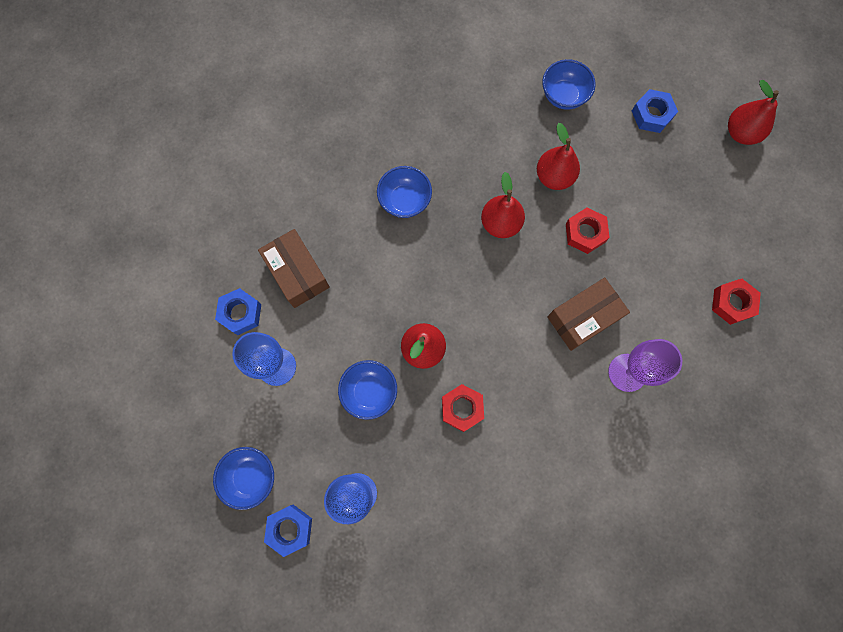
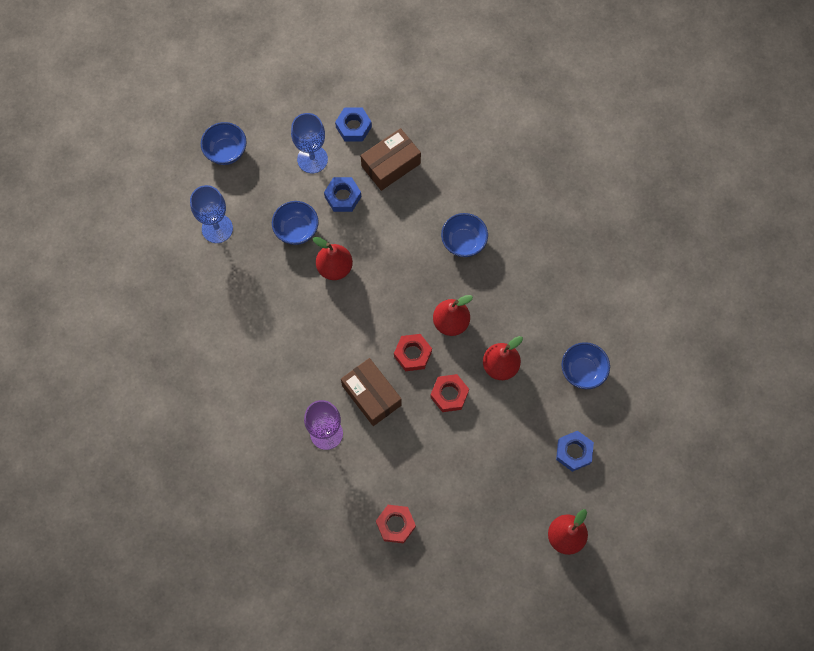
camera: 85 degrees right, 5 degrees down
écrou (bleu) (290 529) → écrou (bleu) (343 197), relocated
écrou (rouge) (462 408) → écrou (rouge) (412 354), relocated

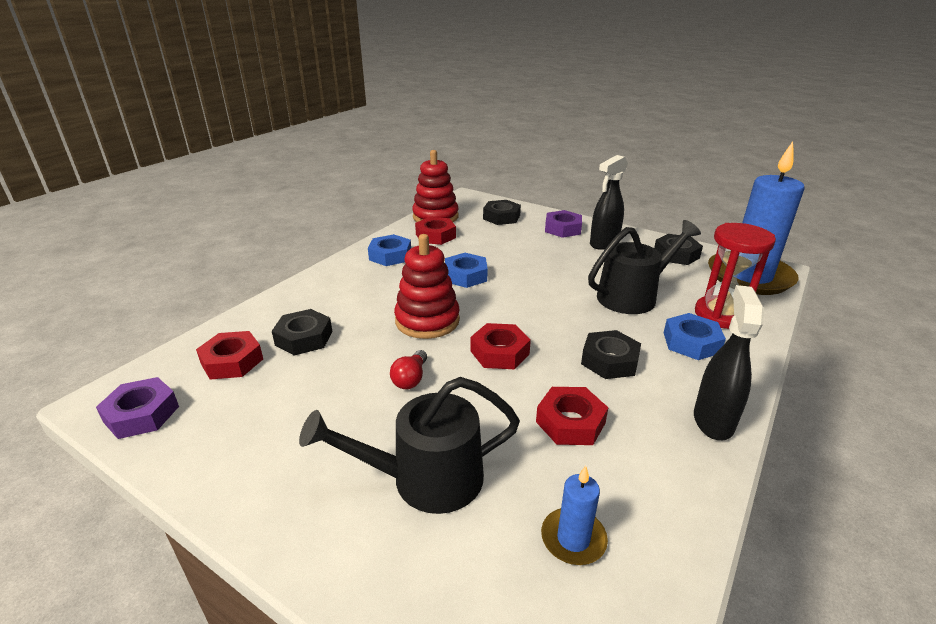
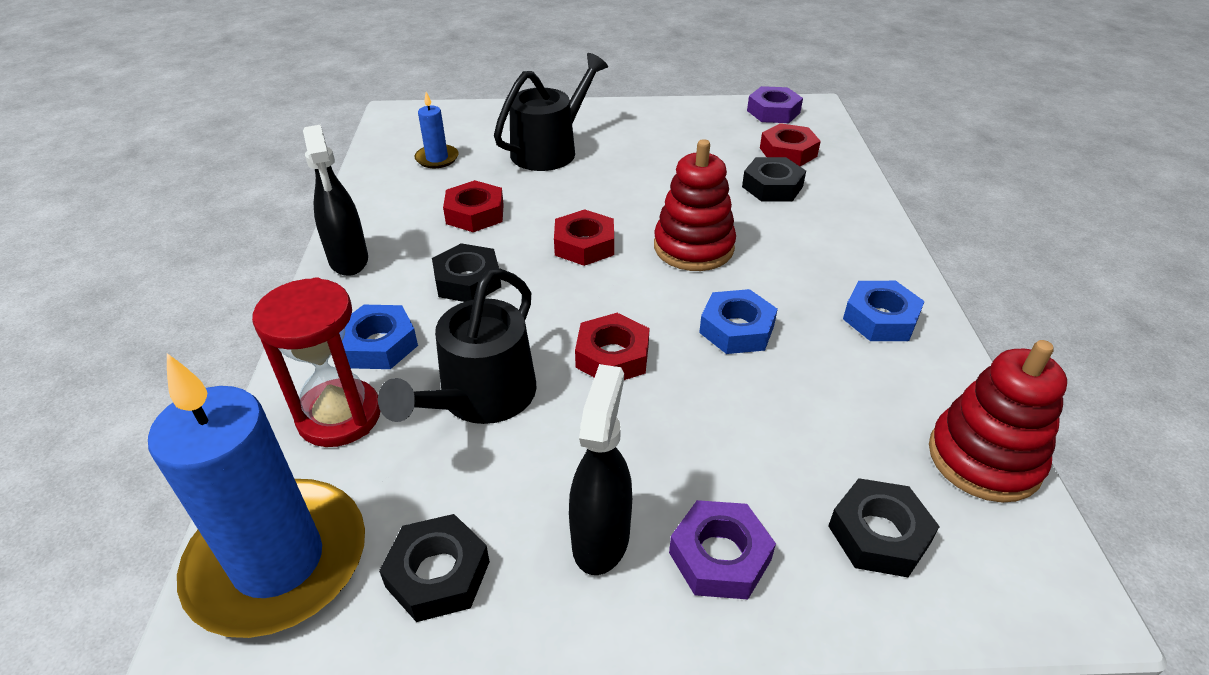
camera: 145 degrees right, 10 degrees up
ampoule (rouge) (410 379) → -
écrou (rouge) (435 236) → écrou (rouge) (612 356), relocated

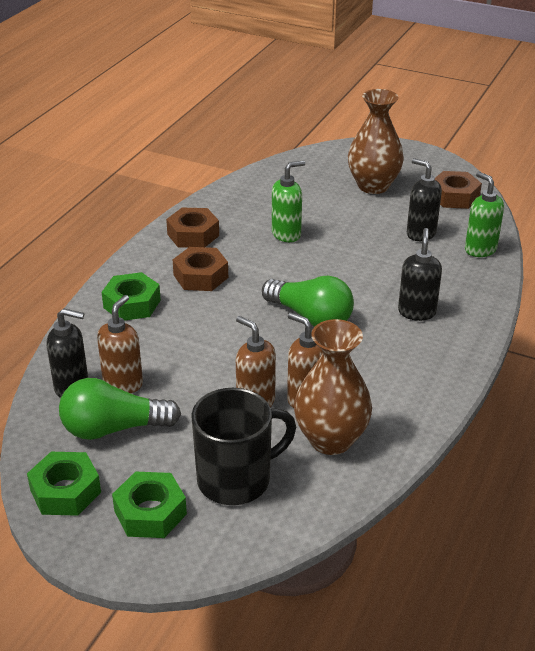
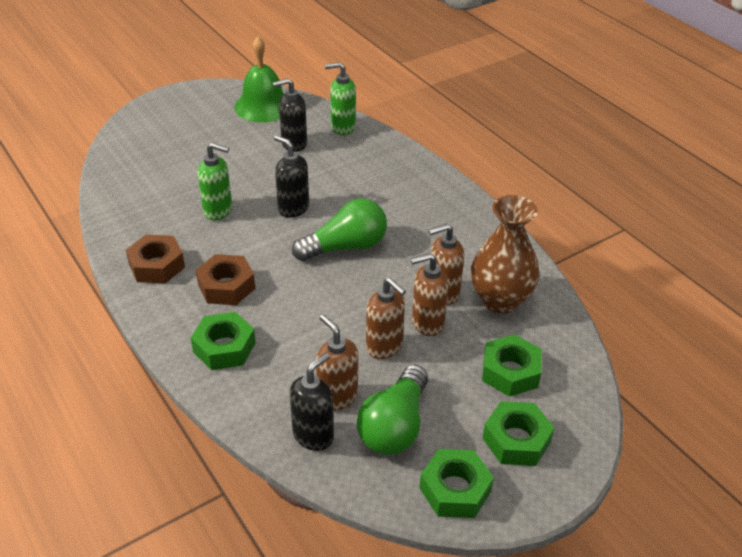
camera: 60 degrees left, 5 degrees up
vase (marron) (373 186) → -
- → distributeur de savon (marron) (384 347)
distributeur de savon (noir) (416 312) → distributeur de savon (noir) (293 208), relocated
tasse (noir) (236 479) → écrou (vert) (510 372)
écrou (marron) (454 196) → cloche (vert) (263 106)
distributeur de savon (vert) (286 234) → distributeur de savon (vert) (218 211), 105 degrees clockwise

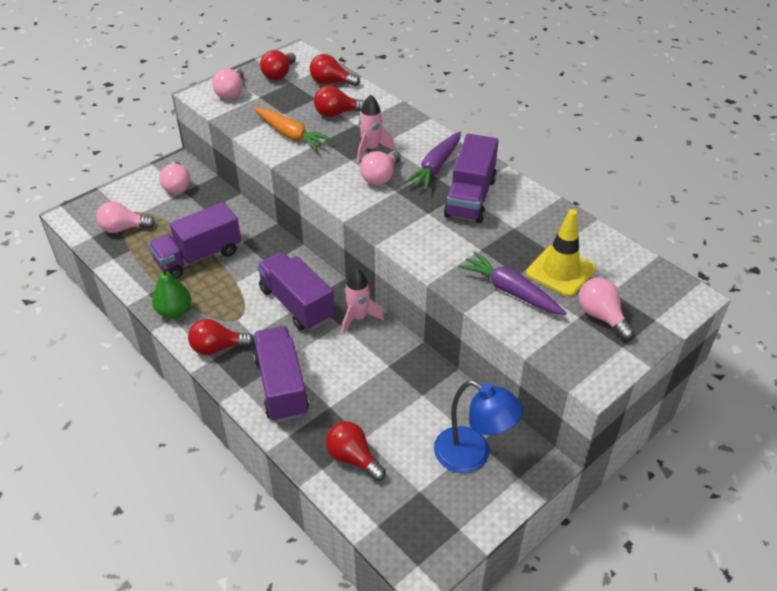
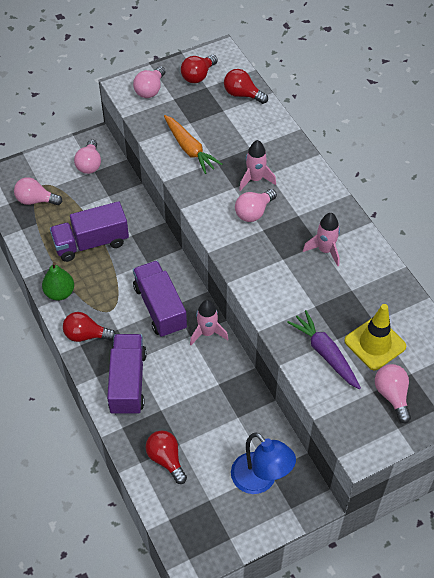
camera: 15 degrees right, 10 degrees up
ampoule (rouge) (337 113) → -
carotte (violet) (436 167) → -
camion (violet) (470 197) → fusée (rose) (325 250)

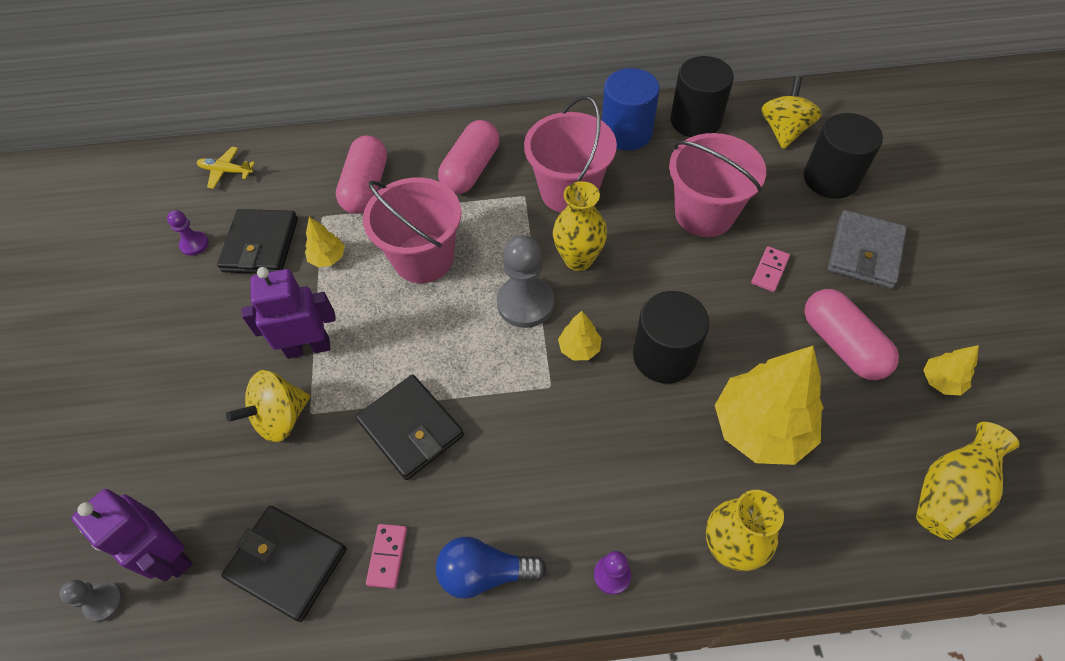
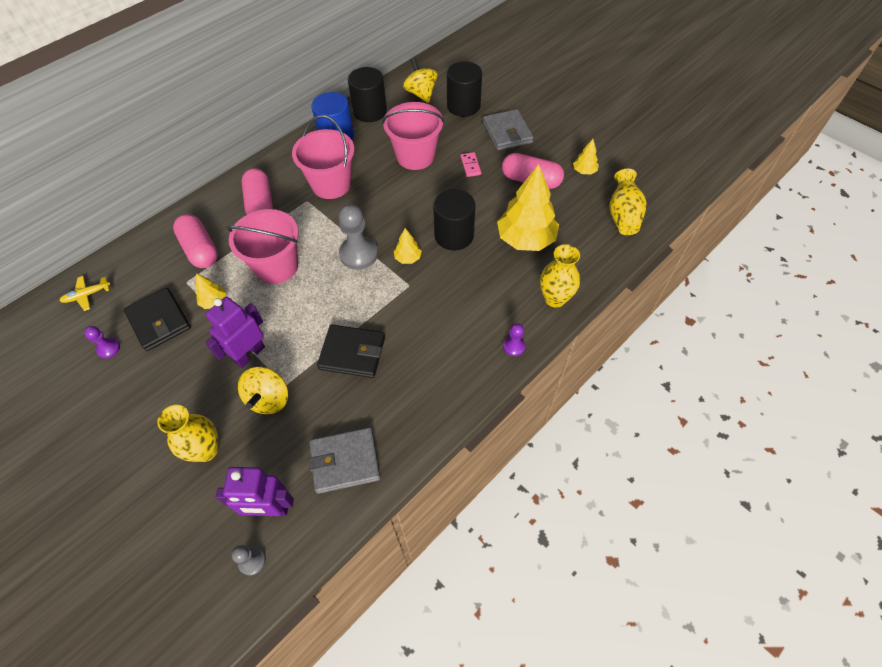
camera: 40 degrees left, 0 degrees up
domino (rose) (387 556) → -
ampoule (bleu) (485 573) → -
vase (jaune) (578 259) → vase (jaune) (206 450), relocated
portefeuille (noir) (287 563) → portefeuille (gris) (345 461)

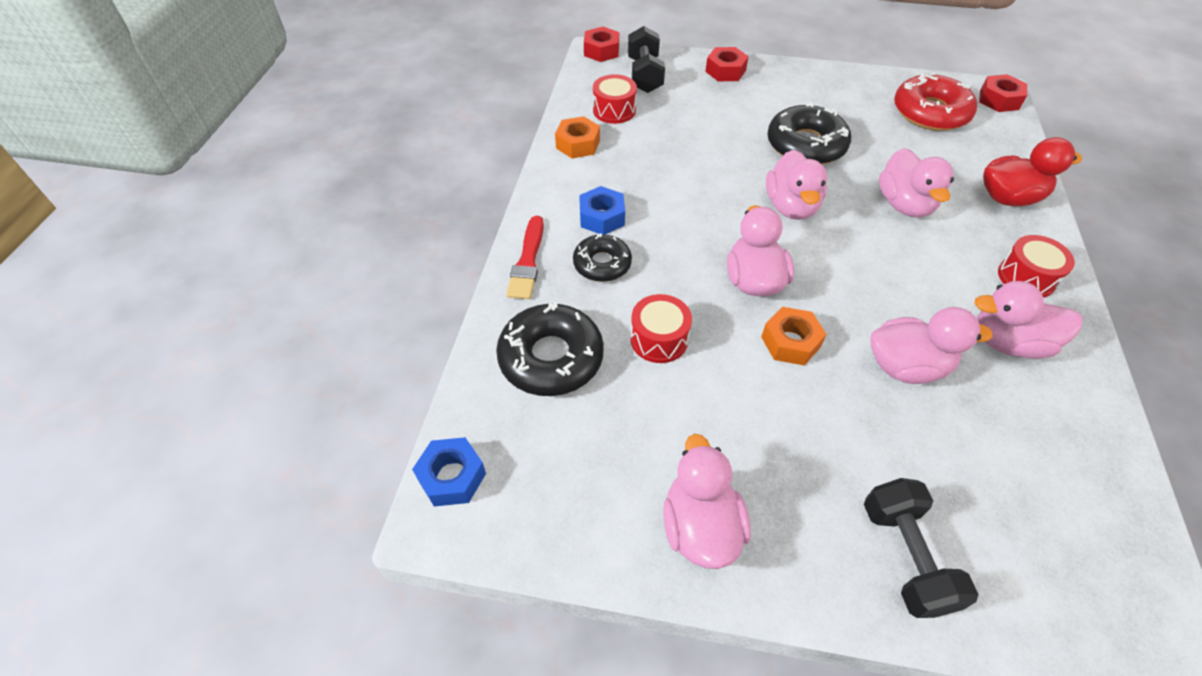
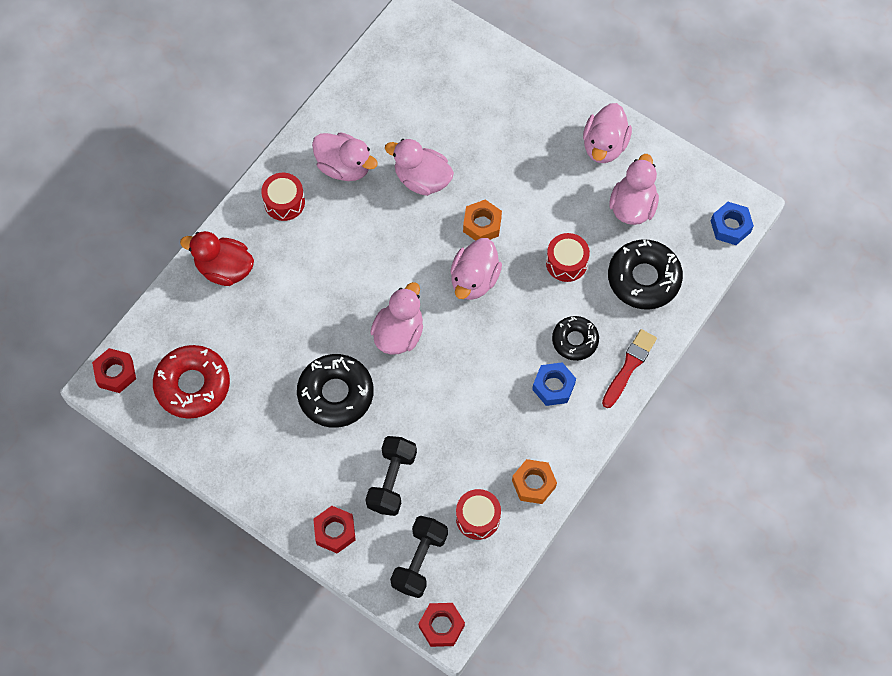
camera: 155 degrees left, 15 degrees up
haltère (noir) (905 557) → haltère (noir) (392 481), relocated
canard (rose) (904 205) → canard (rose) (632 206), relocated

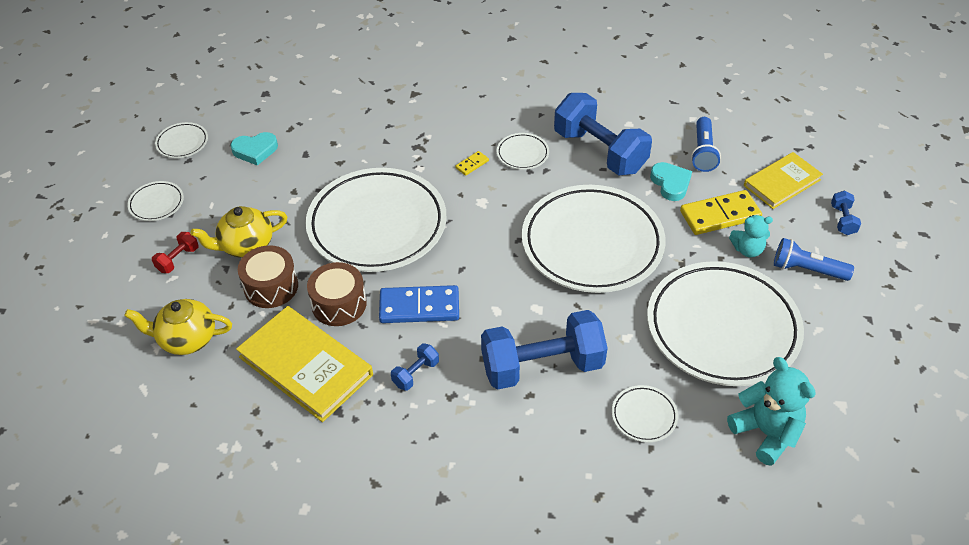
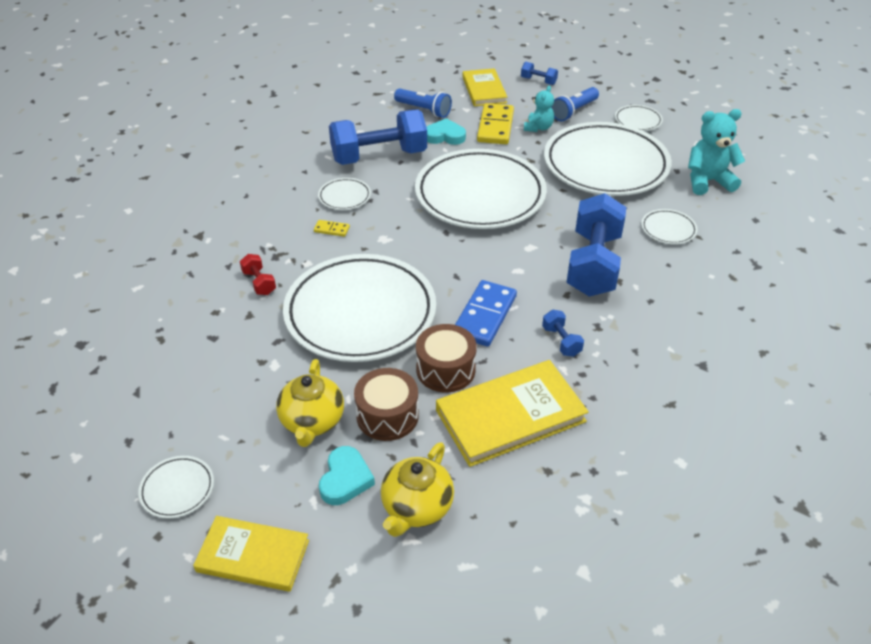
camera: 65 degrees left, 5 degrees down
- → livre (jaune) (253 556)
haltère (rouge) (178 259) → haltère (rouge) (259 283), relocated
assiette (blanc) (182 143) → assiette (blanc) (638 121), relocated
cœur (turquoise) (255 150) → cœur (turquoise) (345 479), relocated
domino (jaune) (472 164) → domino (jaune) (331 229), 60 degrees counterclockwise

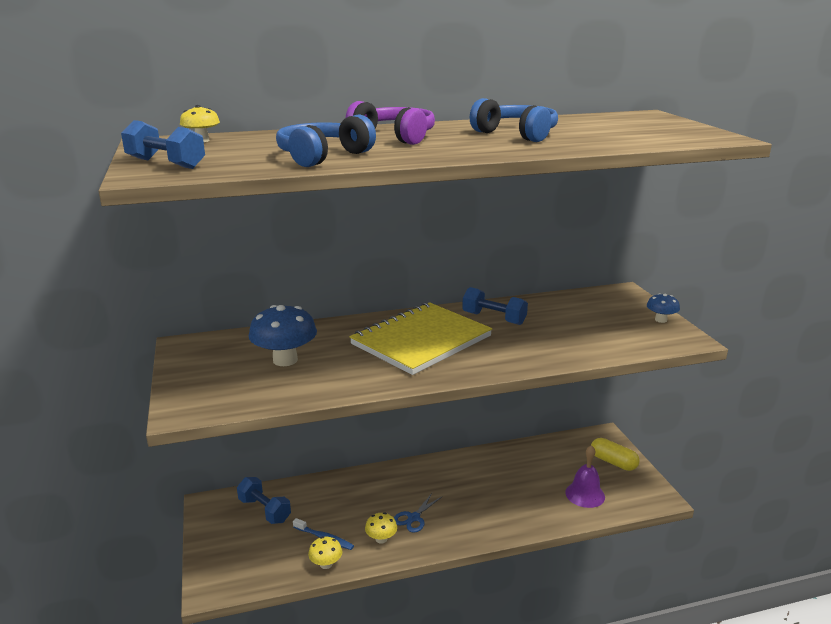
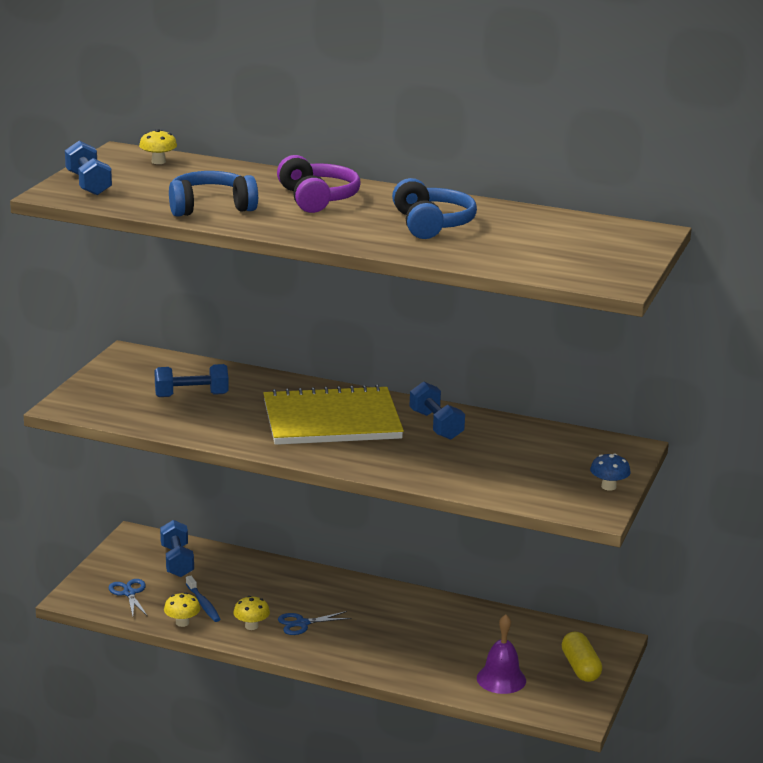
camera: 35 degrees right, 0 degrees up
- → ciseaux (bleu) (129 593)
champignon (bleu) (285 360) → haltère (bleu) (191 395)

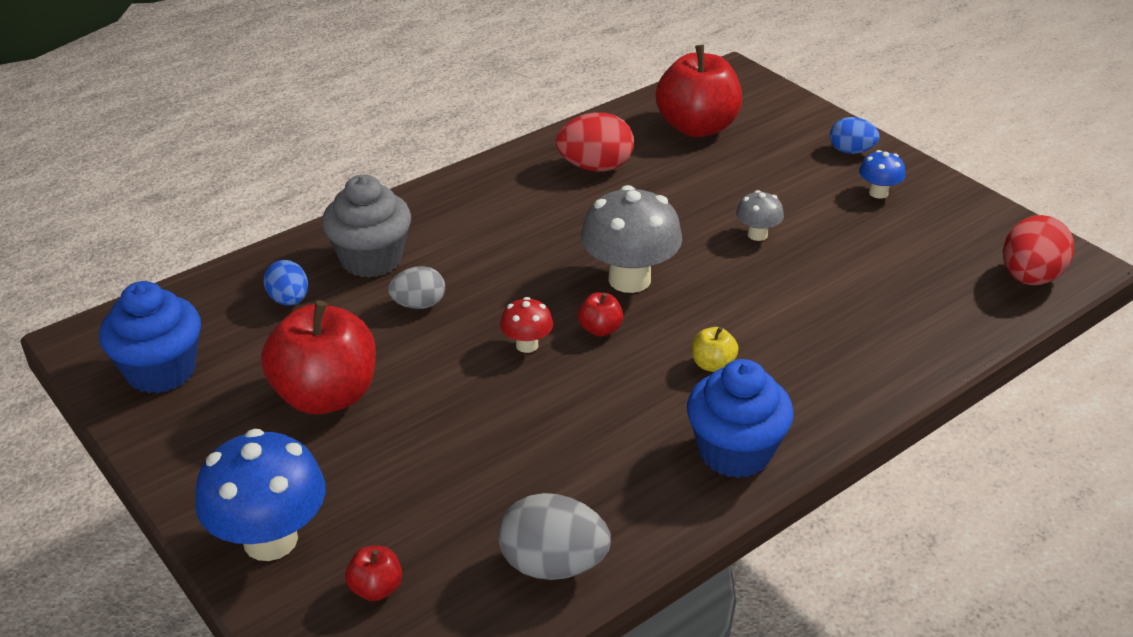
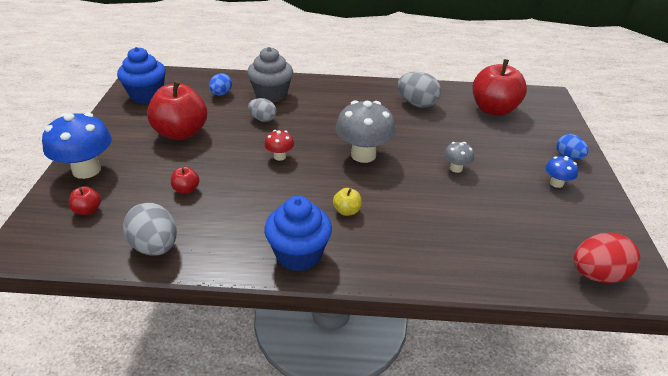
camera: 40 degrees right, 0 degrees up
pomme (rouge) (600 329) → pomme (rouge) (186 189), relocated
œuf (rouge) (595 167) → œuf (gris) (417 104)

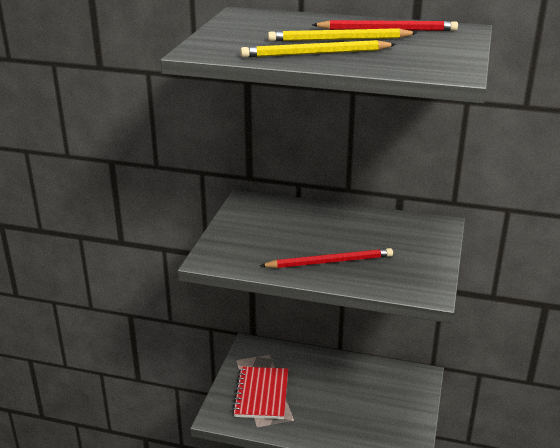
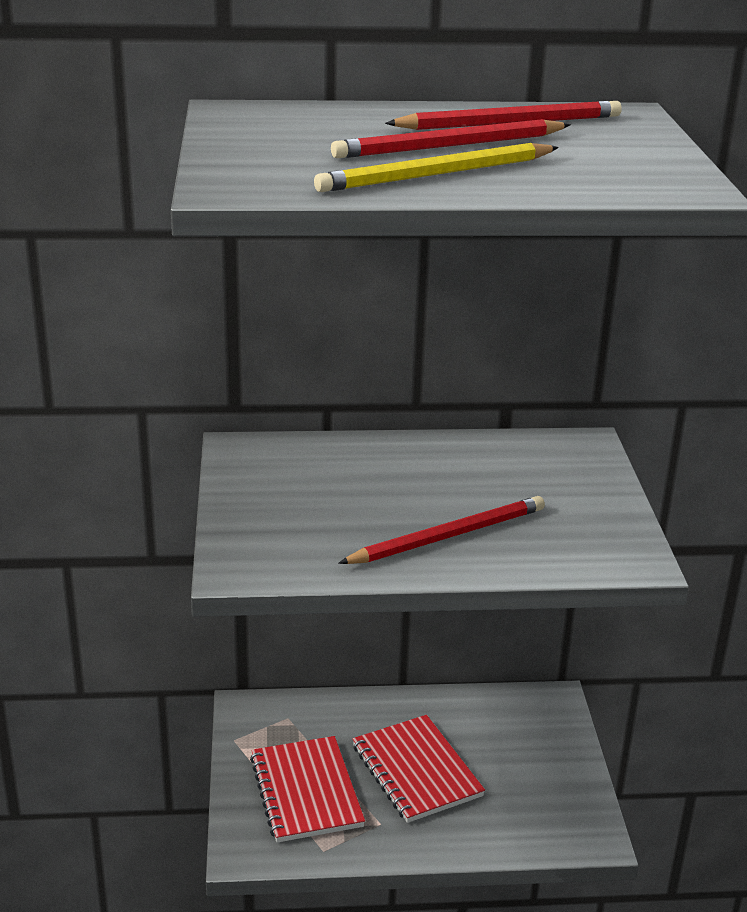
camera: 20 degrees left, 0 degrees up
- → carnet (rouge) (416 771)
crayon (jaune) (339 39) → crayon (rouge) (449 146)

